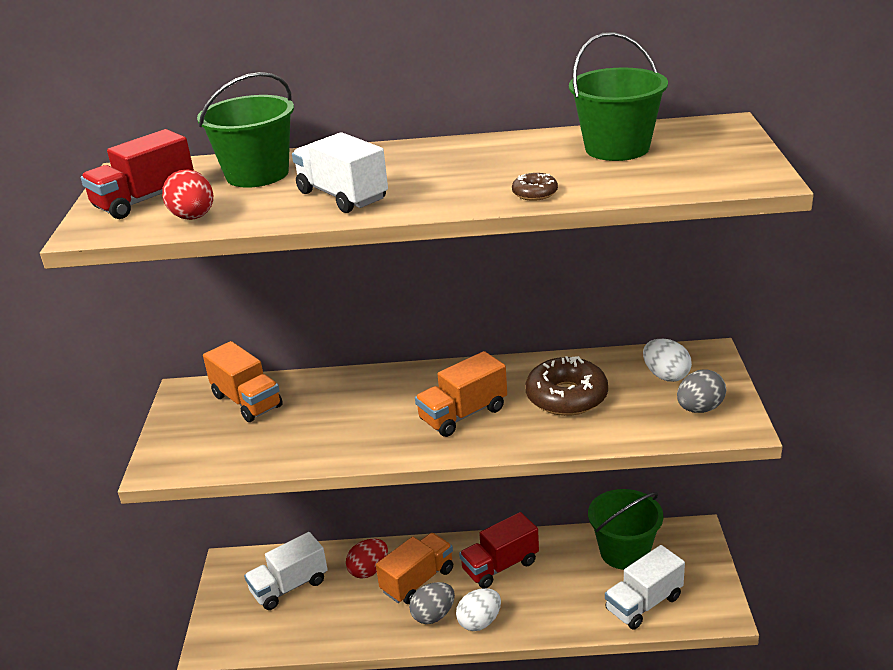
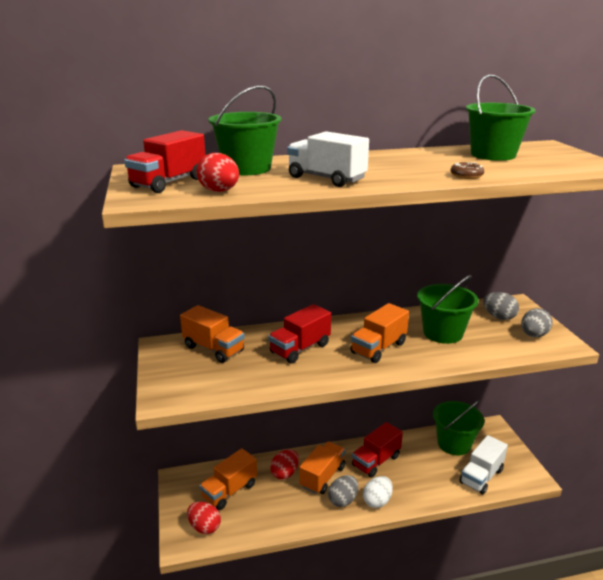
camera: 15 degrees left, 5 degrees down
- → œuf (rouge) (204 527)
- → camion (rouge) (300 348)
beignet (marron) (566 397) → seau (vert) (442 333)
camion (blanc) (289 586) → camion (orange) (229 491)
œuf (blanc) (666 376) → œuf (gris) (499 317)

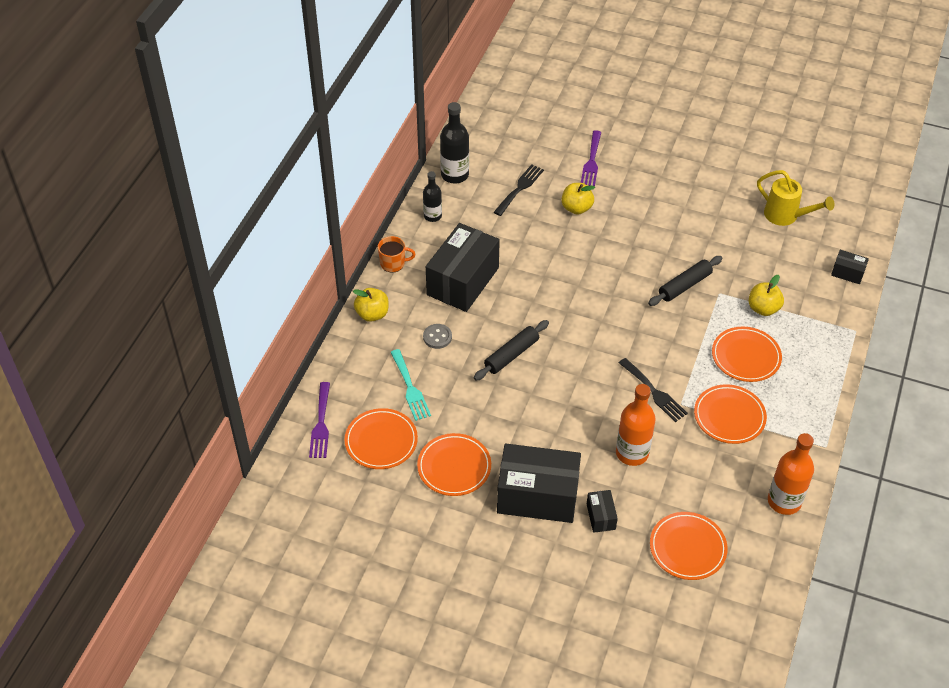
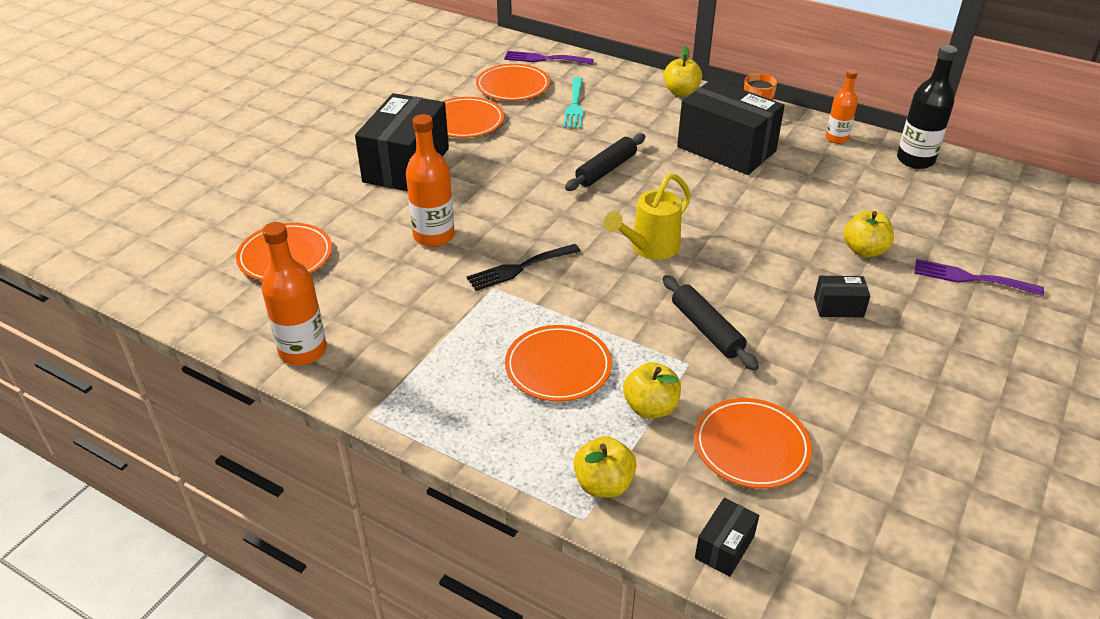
camera: 100 degrees right, 10 degrees down
bouton (gris) (437 337) → -
fourchette (noir) (520 188) → -
- → pomme (jaune) (603 484)
boîte (noir) (600 516) → boîte (noir) (838 307), relocated
assiette (orange) (729 416) → assiette (orange) (751 446), relocated
arrosoir (jaune) (786 216) → arrosoir (jaune) (649 248), relocated
bouteille (noir) (432 216) → bouteille (orange) (836 138)
fourchette (turquoise) (410 388) → fourchette (turquoise) (575 105), 75 degrees counterclockwise
rouleau à pâtisserie (noir) (511 355) → rouleau à pâtisserie (noir) (606 170), 75 degrees clockwise

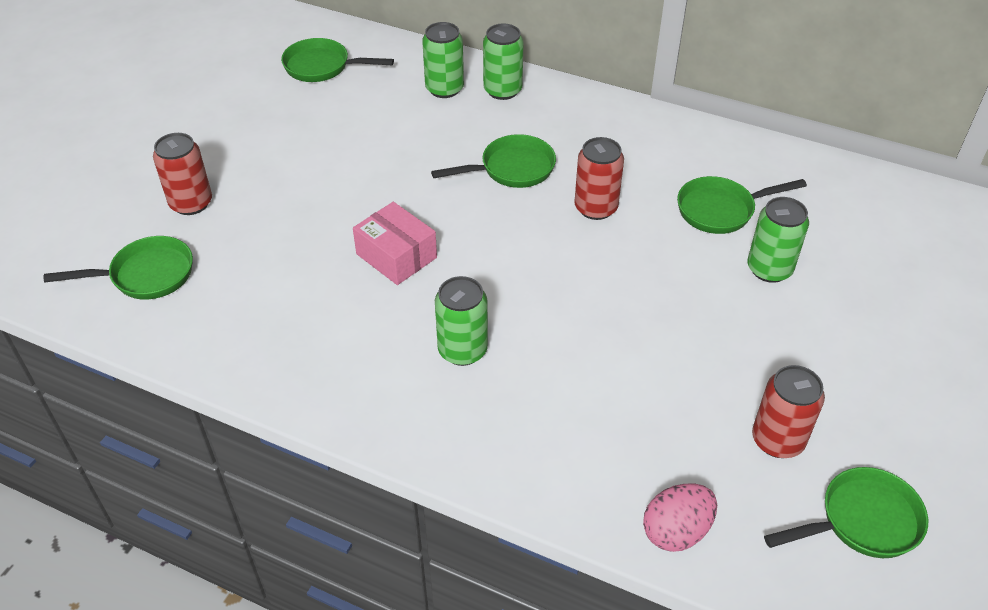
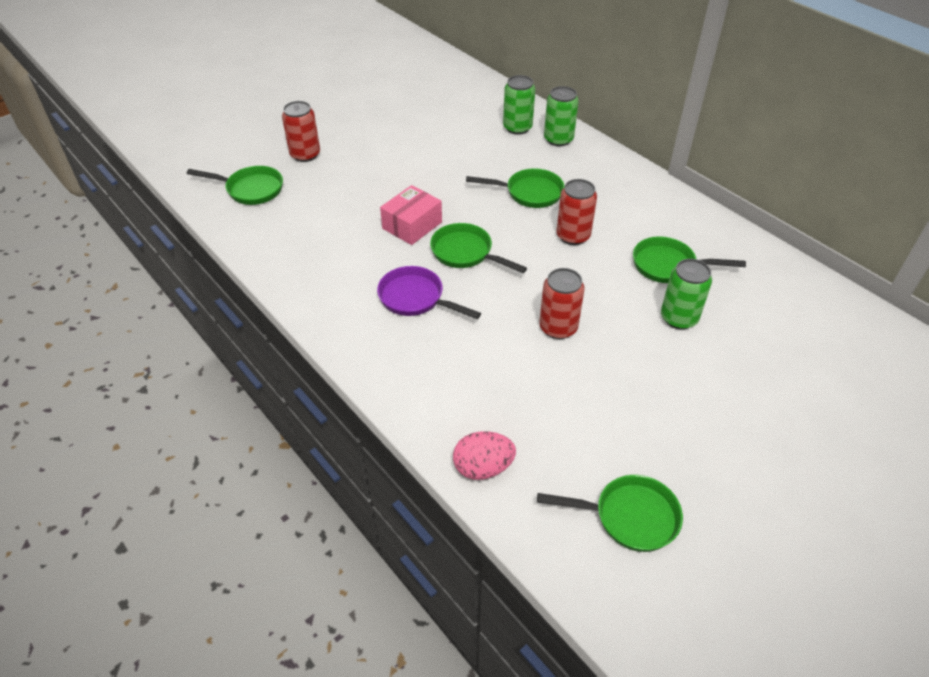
camera: 25 degrees right, 0 degrees up
poêle (vert) (322 67) → poêle (vert) (465 253), relocated
canette (rouge) (777 440) → canette (rouge) (558 327), relocated
canette (vert) (462 350) → poêle (violet) (415 298)
boîte (rose) (396 256) → boîte (rose) (412 225), 60 degrees clockwise

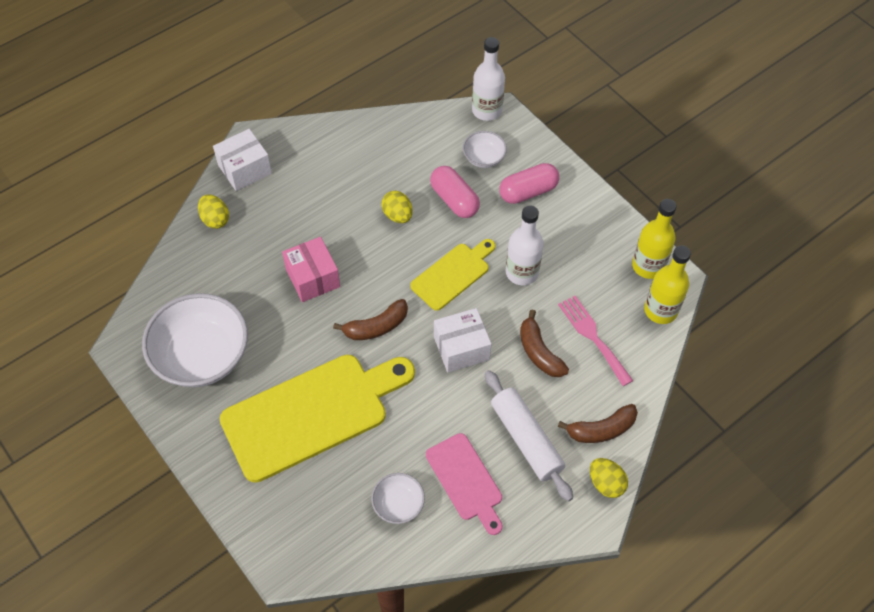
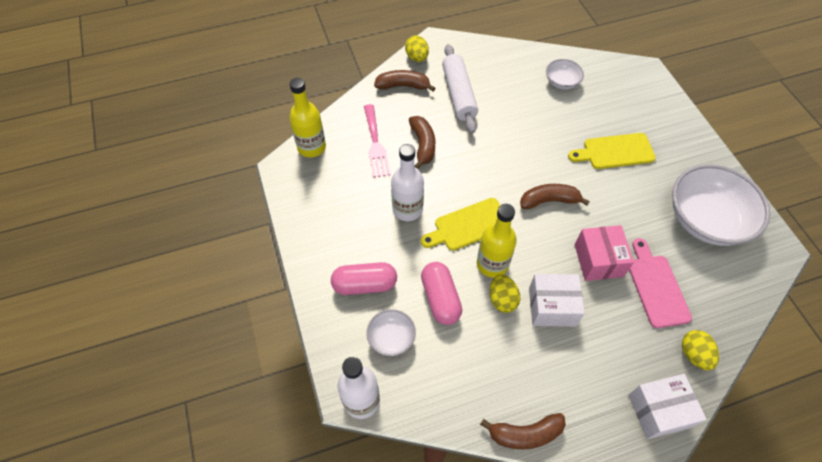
camera: 160 degrees left, 0 degrees up
- → banane (marron) (525 434)
planche à découper (rose) (465 480) → planche à découper (rose) (656 287), relocated
boîte (blanc) (461 348) → boîte (blanc) (552 307), relocated
bouteille (jaune) (648 266) → bouteille (jaune) (492 264), relocated
planche à découper (jaune) (312 414) → planche à découper (jaune) (615 151), x0.53

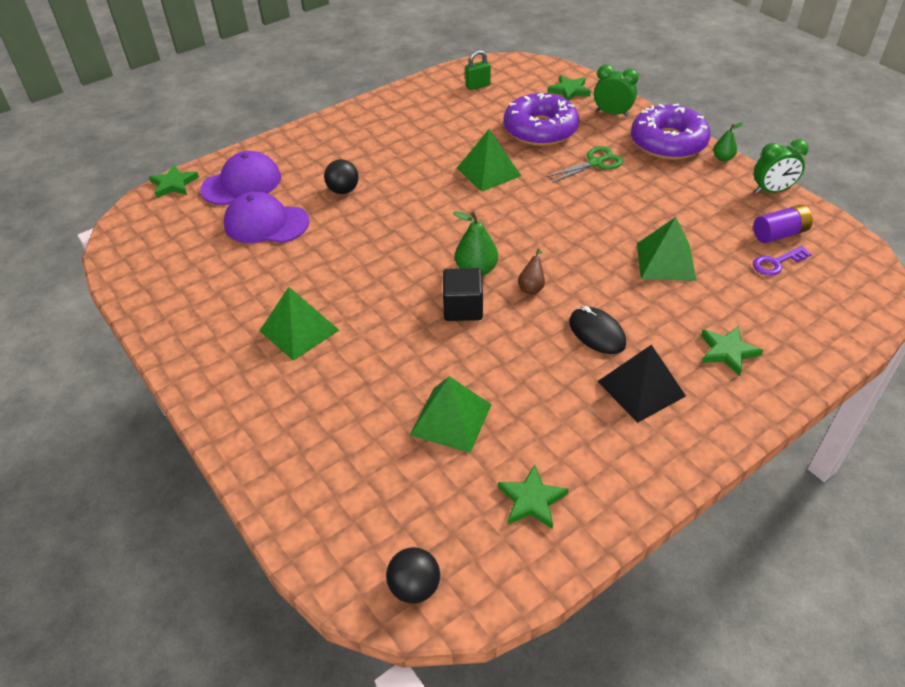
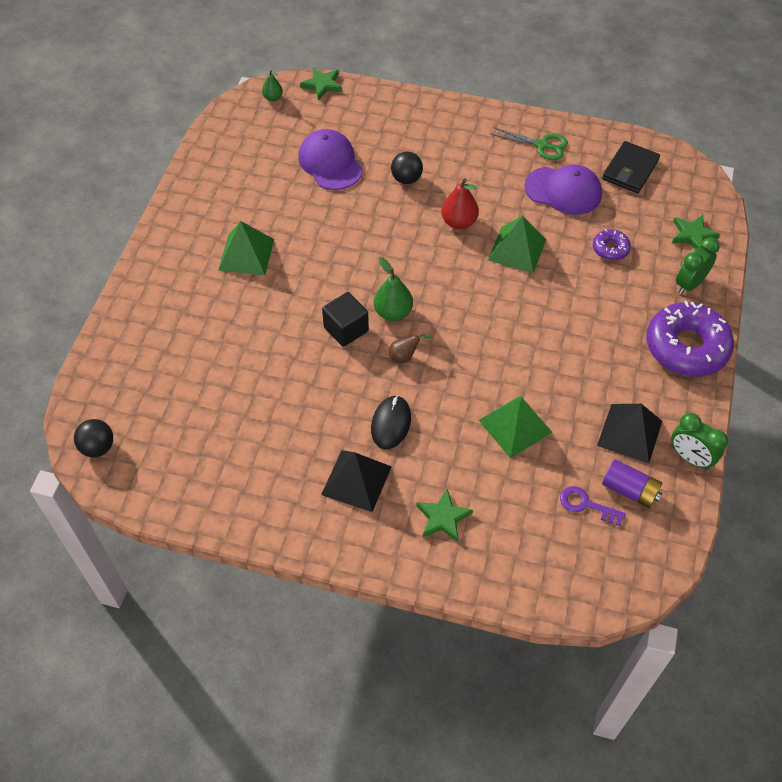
camera: 50 degrees right, 10 degrees up
pyramide (vert) (451 419) → -
étoile (vert) (532 500) → -
- → poire (rouge) (459 222)
- → pyramide (noir) (630 433)
casquette (violet) (242 183) → casquette (violet) (563 191), relocated
ciseaux (vert) (595 163) → ciseaux (vert) (542 145), relocated
poire (vert) (723 158) → poire (vert) (273 98), relocated
cadenas (vert) (478 86) → portefeuille (noir) (630 170)
réveil (vert) (612 113) → réveil (vert) (689 284), 120 degrees counterclockwise
beignet (violet) (540 130) → beignet (violet) (610 249), x0.47

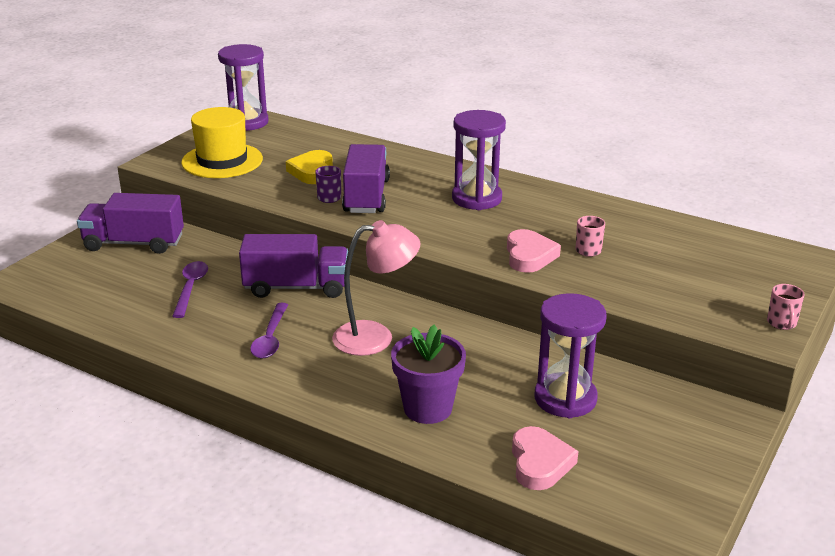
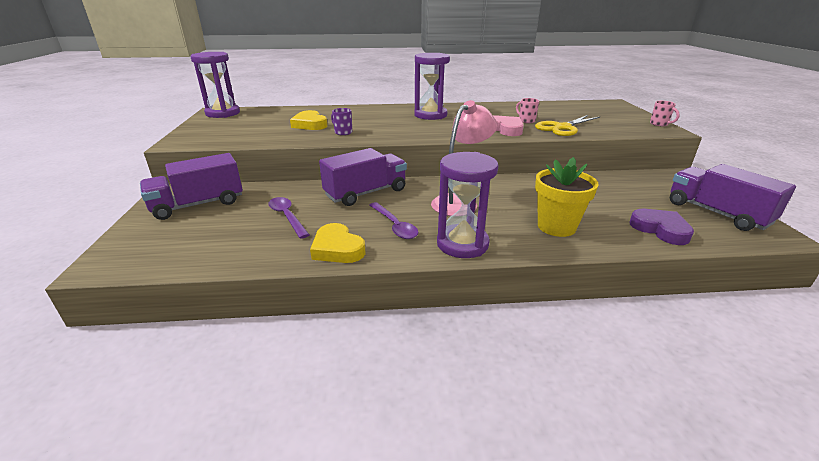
camera: 35 degrees left, 0 degrees up
chapeau (jaune) (222 161) → -
- → cœur (jaune) (337 248)
- → ciseaux (jaune) (562 128)
camion (violet) (366 196) → camion (violet) (716 213), relocated
sablier (violet) (565 399) → sablier (violet) (462 244), relocated
pot de fleurs (violet) (428 408) → pot de fleurs (jaune) (556 227)
cœur (rose) (540 463) → cœur (violet) (660 229)

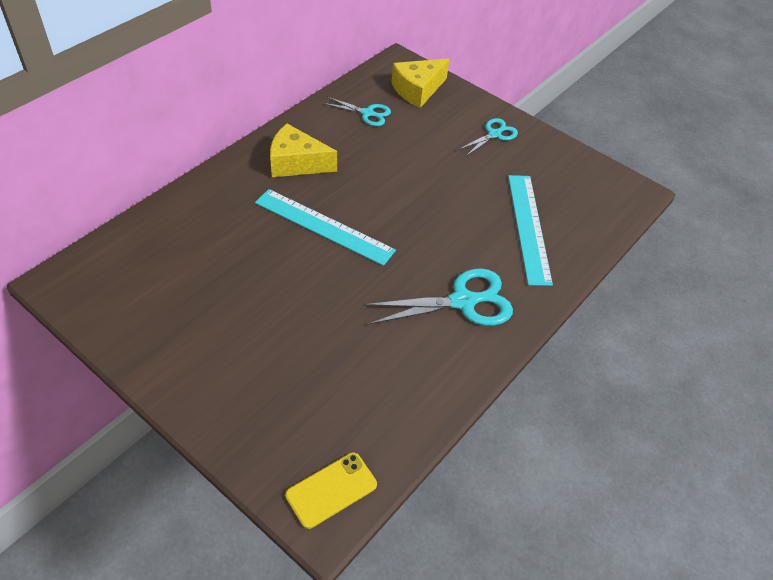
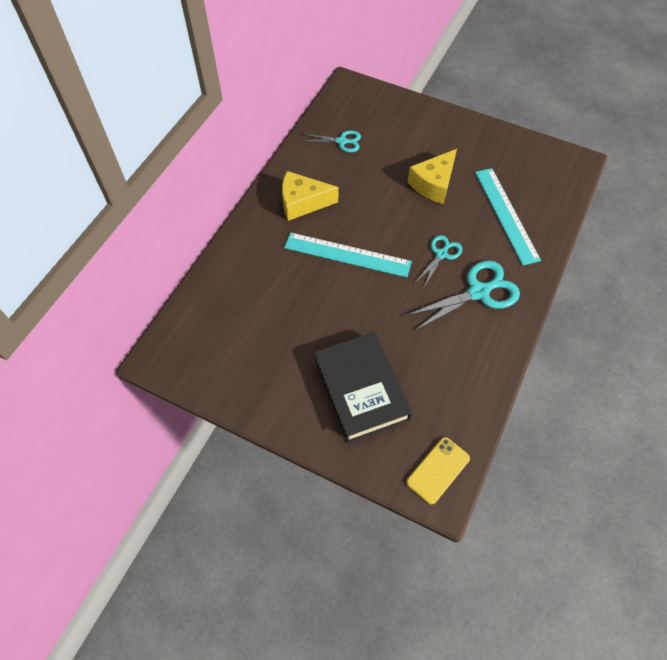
camera: 10 degrees left, 10 degrees up
- → livre (noir) (361 389)
fromage (jaune) (417 90) → fromage (jaune) (433 184), relocated
ciseaux (turquoise) (494 134) → ciseaux (turquoise) (441 254), relocated

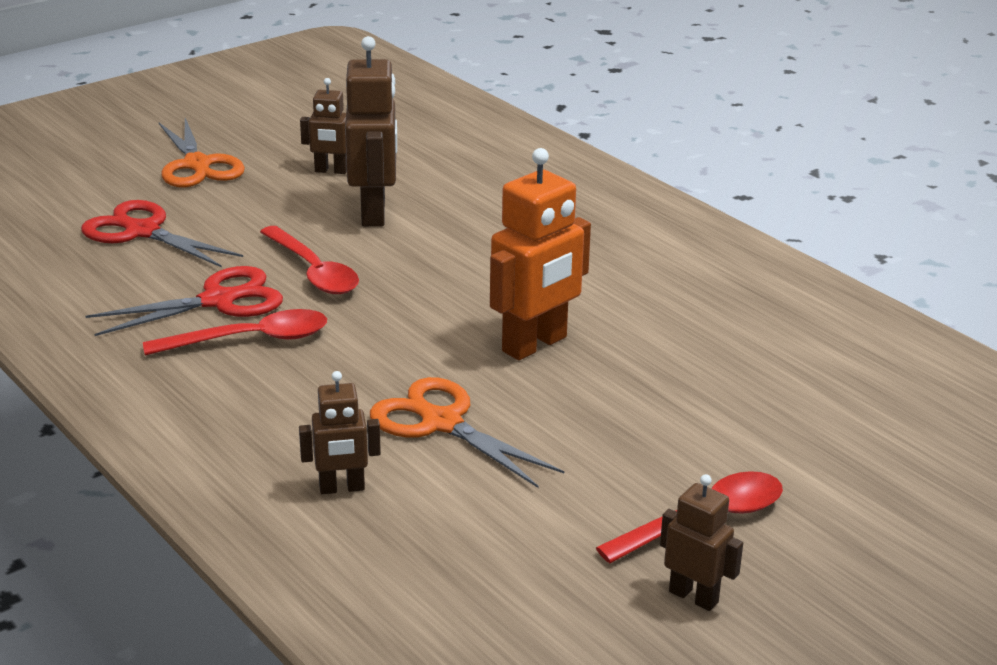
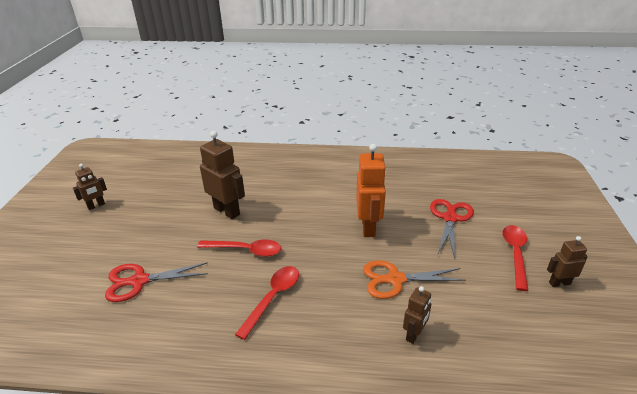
camera: 45 degrees left, 5 degrees up
ciseaux (orange) (197 165) → -
ciseaux (rouge) (218 301) → ciseaux (rouge) (450 218), relocated
robot (marron) (331 171) → robot (marron) (96 206), relocated

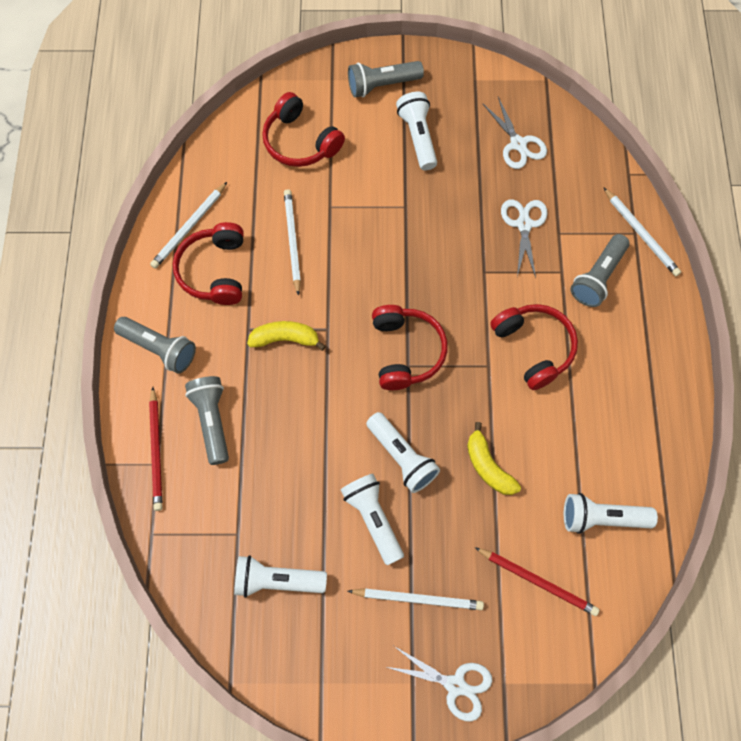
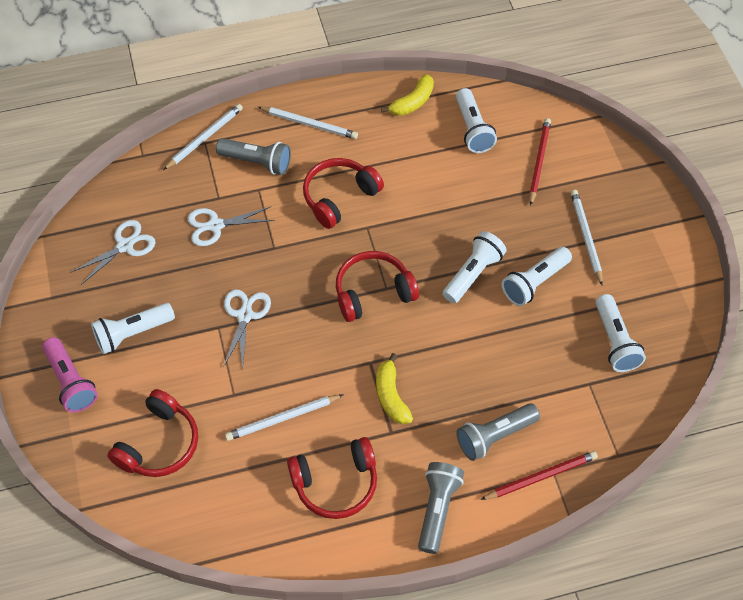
camera: 105 degrees left, 10 degrees down
crayon (blanc) (189 227) → crayon (blanc) (309 124), relocated
ciseaux (blanc) (455 685) → ciseaux (blanc) (245 315), relocated
banane (jaune) (488 466) → banane (jaune) (412 102), relocated
lampe de poche (gris) (382 85) → lampe de poche (rose) (71 381)

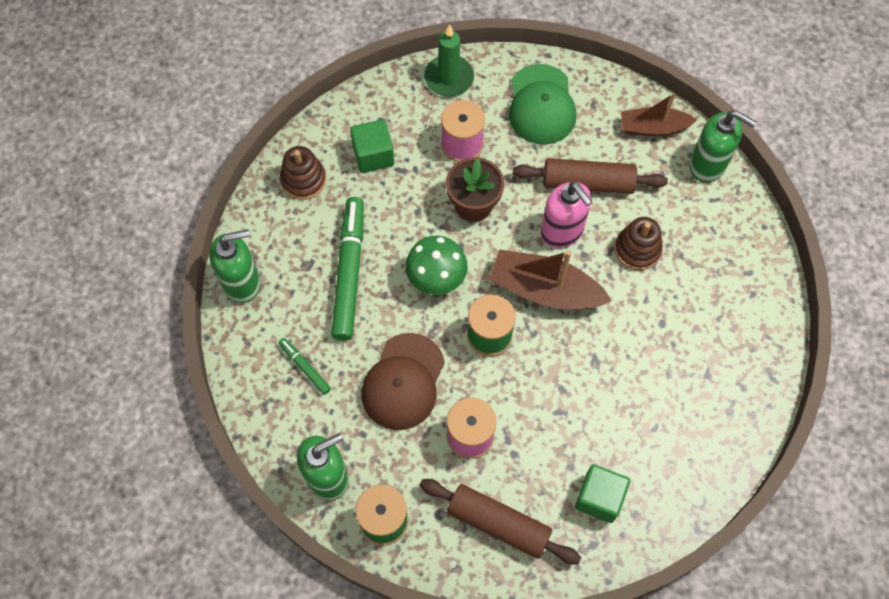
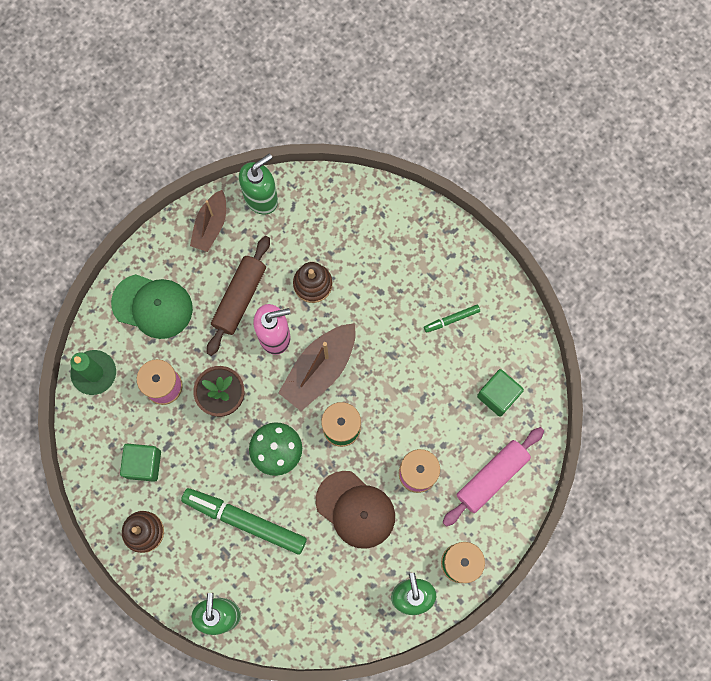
camera: 70 degrees left, 10 degrees up
feutre (vert) (305 367) → feutre (vert) (451 319), relocated
rouleau à pâtisserie (marron) (498 524) → rouleau à pâtisserie (rose) (492 477)

